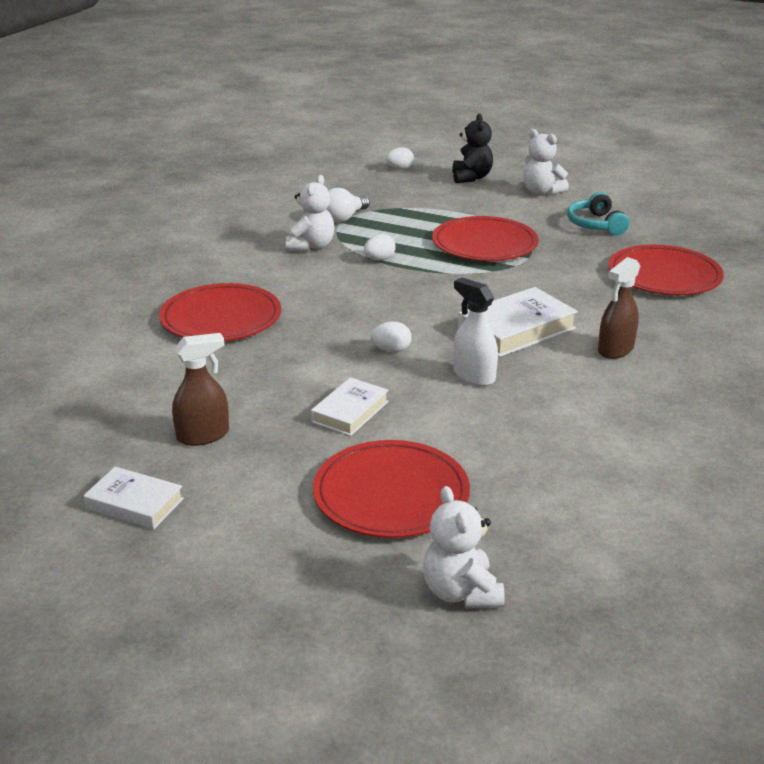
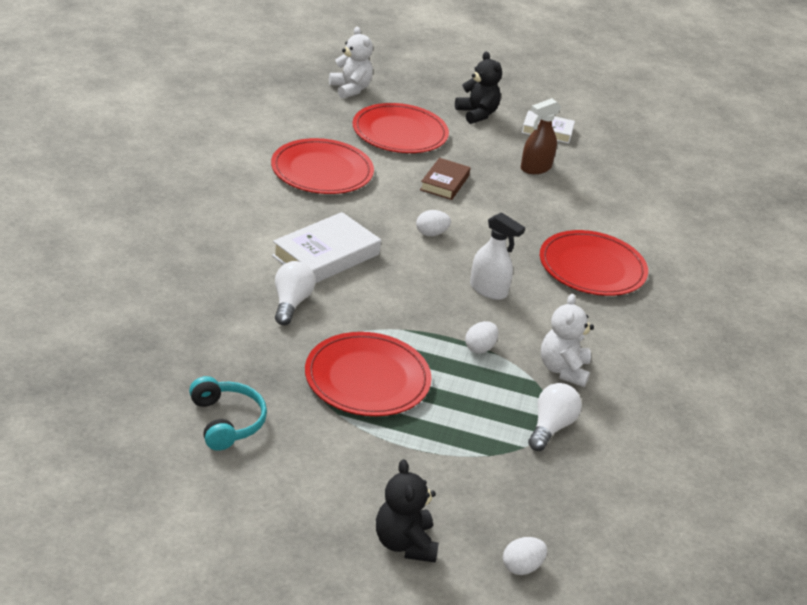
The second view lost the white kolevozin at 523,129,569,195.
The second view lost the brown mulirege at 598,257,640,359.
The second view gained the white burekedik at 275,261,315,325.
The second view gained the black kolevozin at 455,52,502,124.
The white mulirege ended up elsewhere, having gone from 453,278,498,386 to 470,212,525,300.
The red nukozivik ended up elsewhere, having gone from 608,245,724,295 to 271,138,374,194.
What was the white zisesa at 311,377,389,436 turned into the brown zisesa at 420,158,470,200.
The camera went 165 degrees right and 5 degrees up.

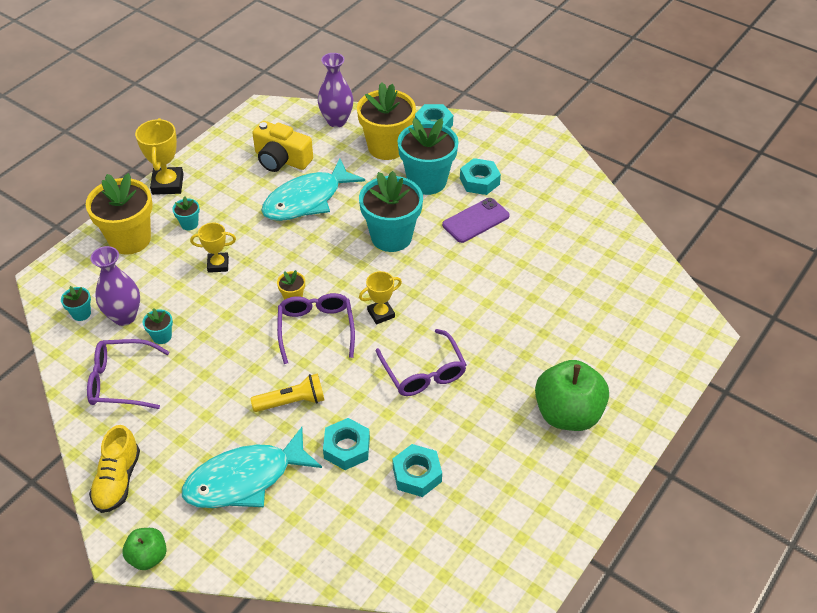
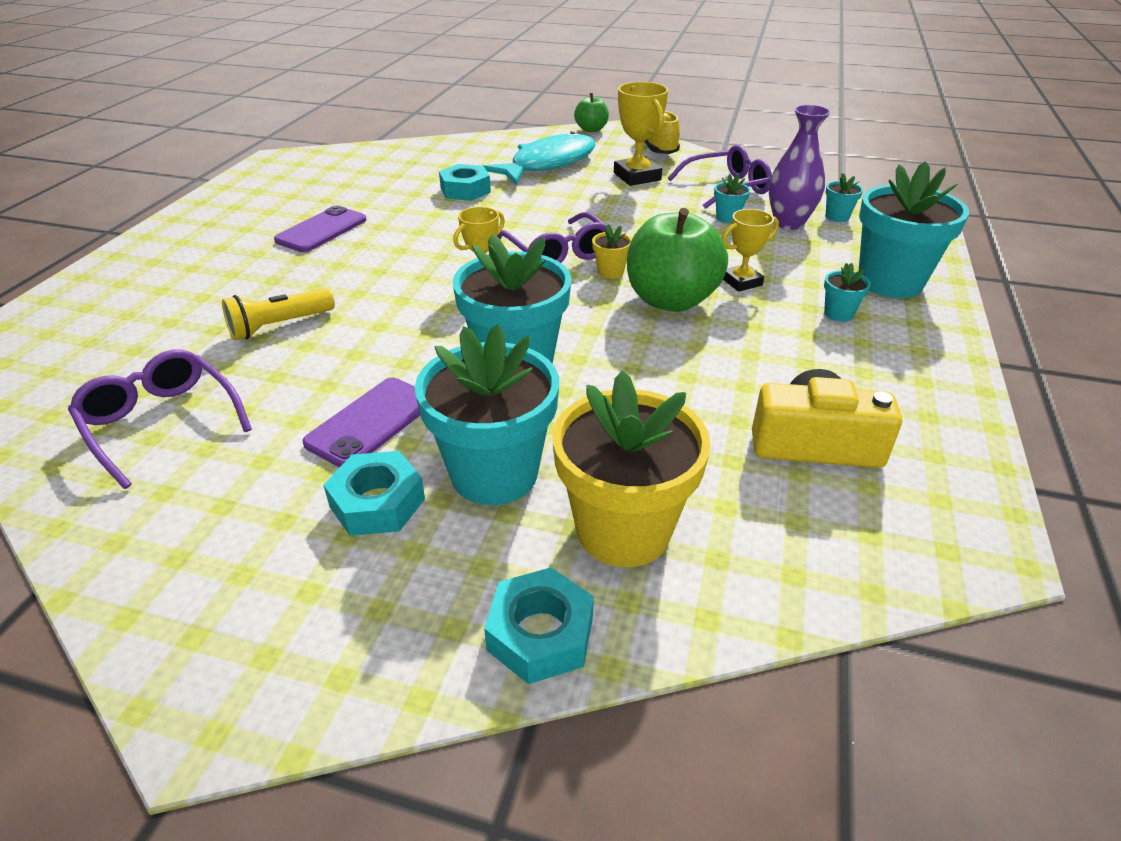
The second view lost the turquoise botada at 261,159,365,221.
The second view lost the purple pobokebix at 317,53,354,127.
The second view lost the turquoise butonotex at 393,444,442,497.
The second view gained the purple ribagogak at 274,206,367,252.
The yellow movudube ended up elsewhere, having gone from 135,118,184,195 to 614,82,668,186.
The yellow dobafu ended up elsewhere, having gone from 251,373,324,412 to 222,288,335,340.
The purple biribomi ended up elsewhere, having gone from 376,329,466,396 to 68,349,252,489.
The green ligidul ended up elsewhere, having gone from 535,360,609,431 to 627,208,728,312.
What was the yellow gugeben at 86,173,152,255 turned into the turquoise gugeben at 859,161,969,298.
The camera went 160 degrees right and 10 degrees down.

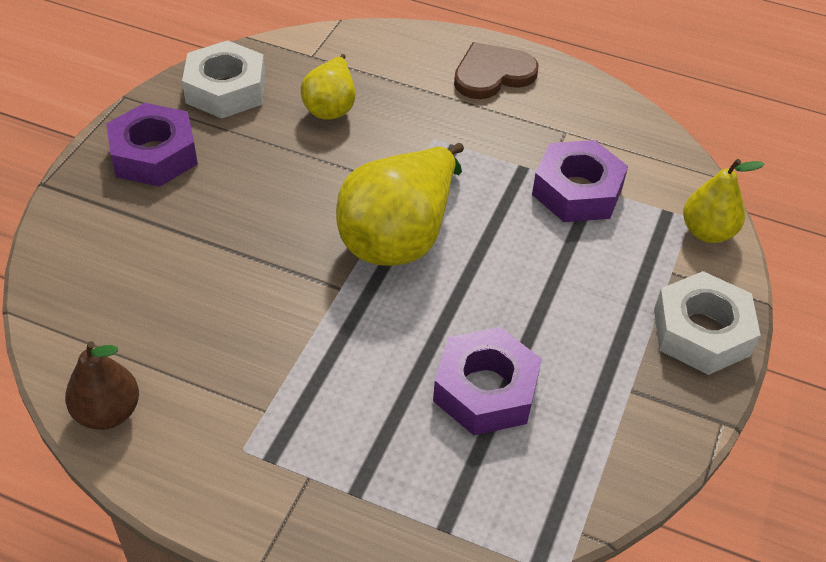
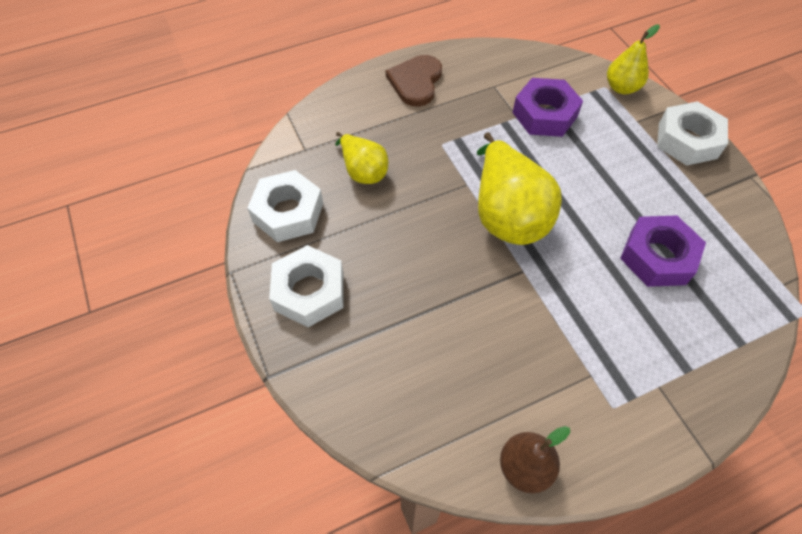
What was the purple butonotex at 106,103,198,187 turned into the white butonotex at 269,245,344,327.
The camera went 45 degrees left and 10 degrees up.

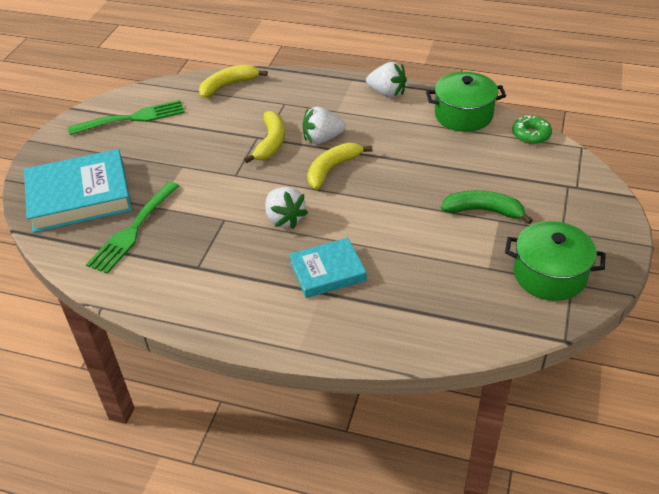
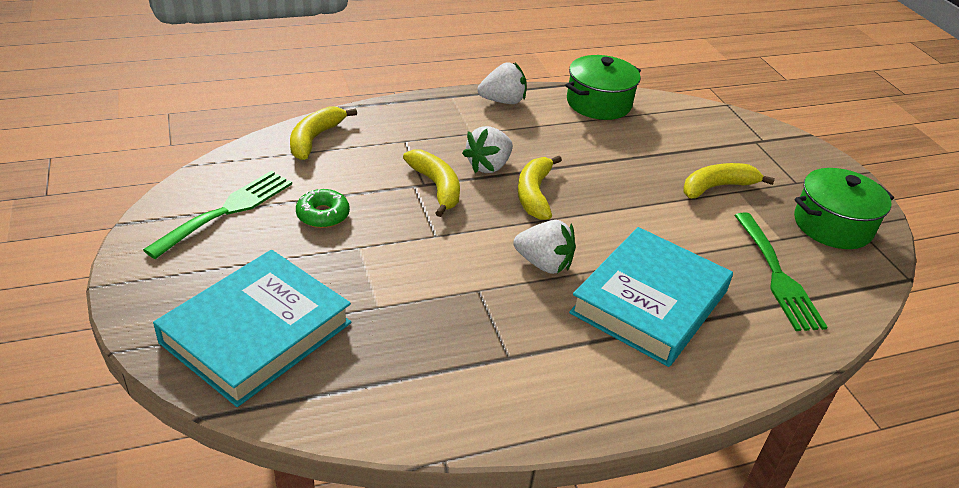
The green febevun ended up elsewhere, having gone from 86,181,179,274 to 734,213,828,331.
The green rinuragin ended up elsewhere, having gone from 512,115,552,144 to 296,189,350,228.
What was the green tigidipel at 441,190,533,224 turned into the yellow tigidipel at 683,163,775,198.
The size of the turquoise zisesa at 289,238,366,298 changed by a factor of 1.68.
The camera went 40 degrees left and 5 degrees down.

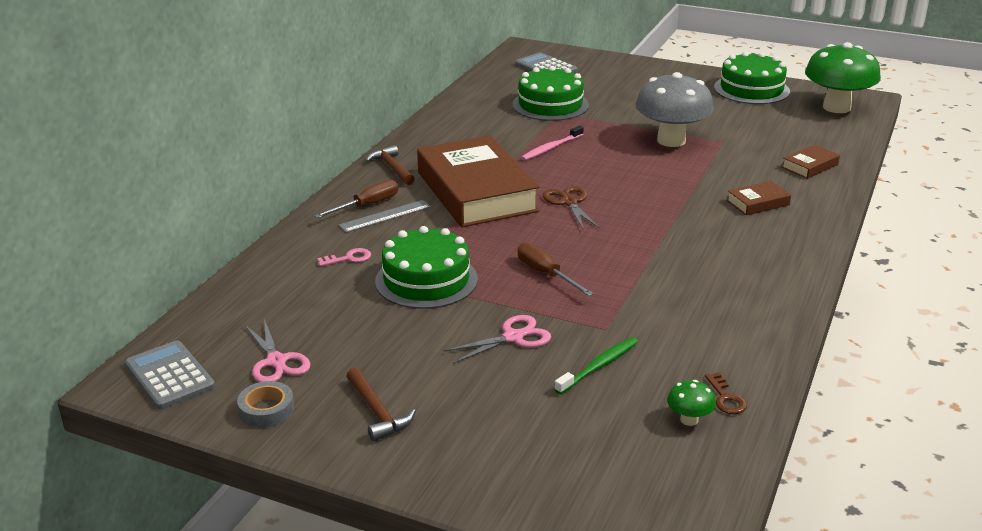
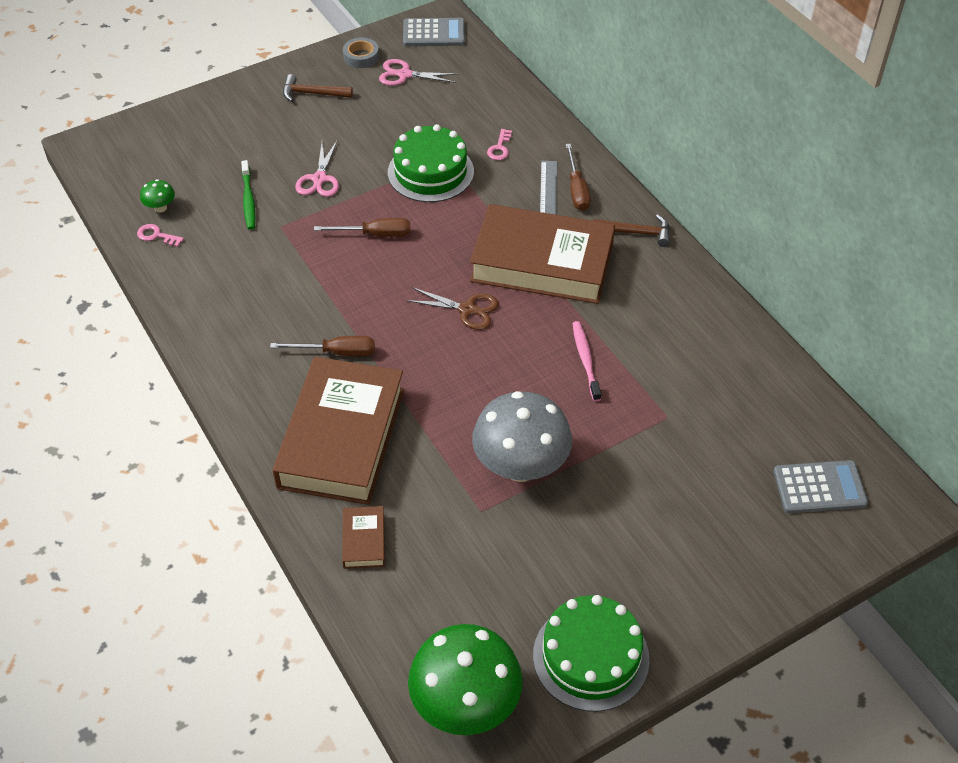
The second view lost the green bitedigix at 512,66,589,121.
The second view gained the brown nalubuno at 270,336,375,356.
What was the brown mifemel at 705,373,747,414 turned into the pink mifemel at 137,224,184,247.
The size of the brown zisesa at 727,181,791,215 changed by a factor of 2.45.
The camera went 125 degrees right and 20 degrees up.

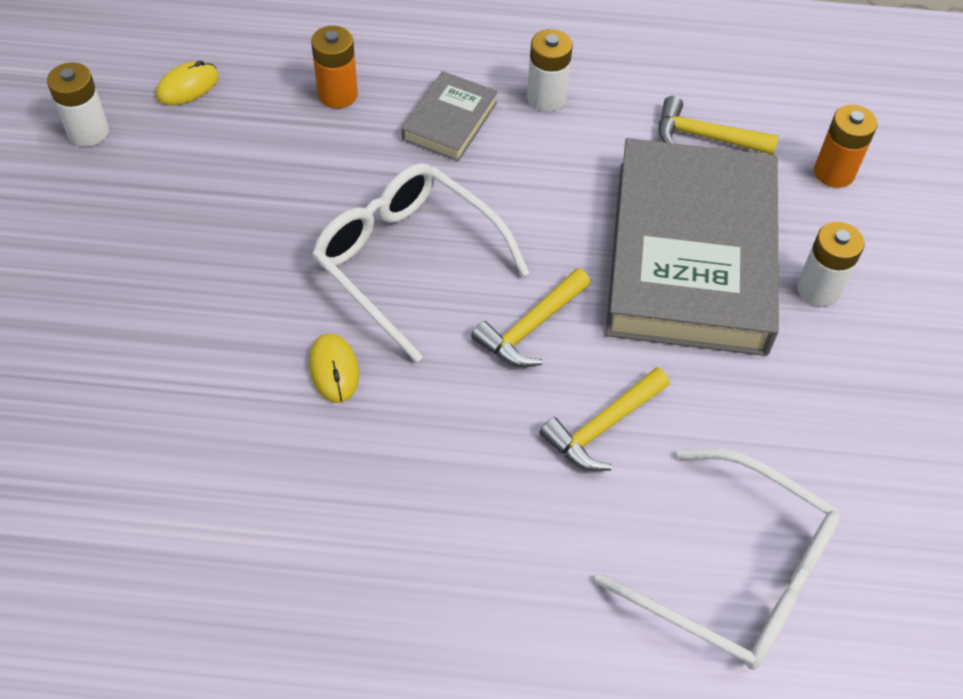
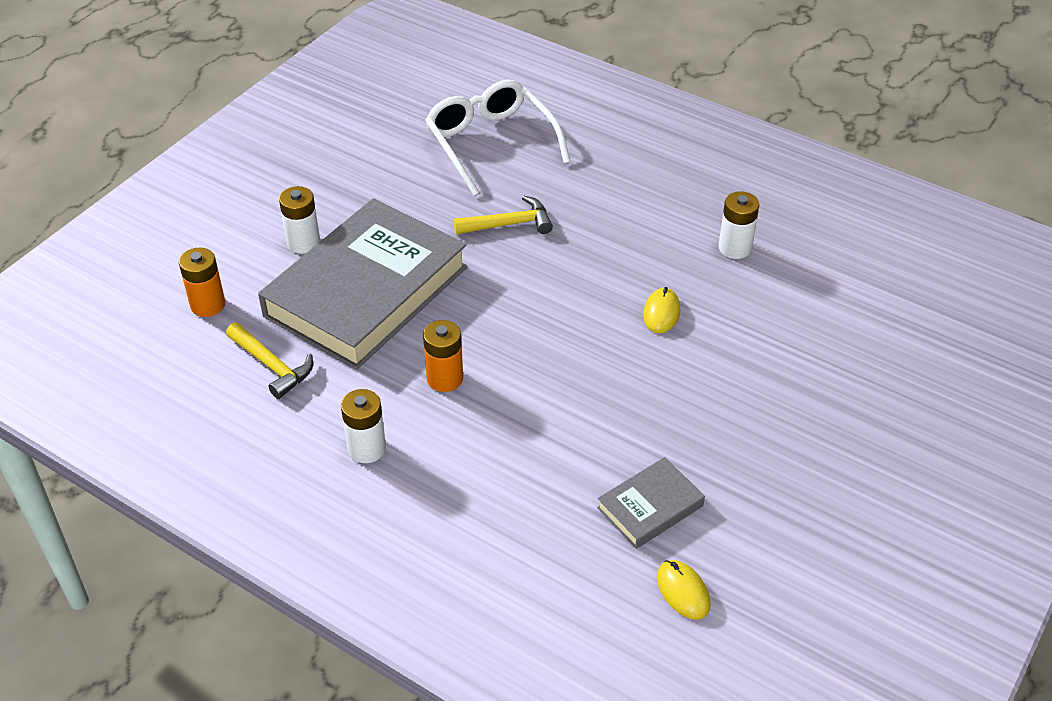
The second view lost the white biribomi at 312,163,529,363.
The second view lost the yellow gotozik at 471,268,591,367.
The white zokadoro ended up elsewhere, having gone from 47,62,109,147 to 718,191,759,259.
The orange zokadoro ended up elsewhere, having gone from 311,26,358,109 to 423,320,463,392.
The grey zisesa ended up elsewhere, having gone from 401,71,498,161 to 597,457,705,549.
The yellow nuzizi at 156,60,219,105 ended up facing another way, 75 degrees clockwise from before.
The camera went 150 degrees left and 10 degrees down.

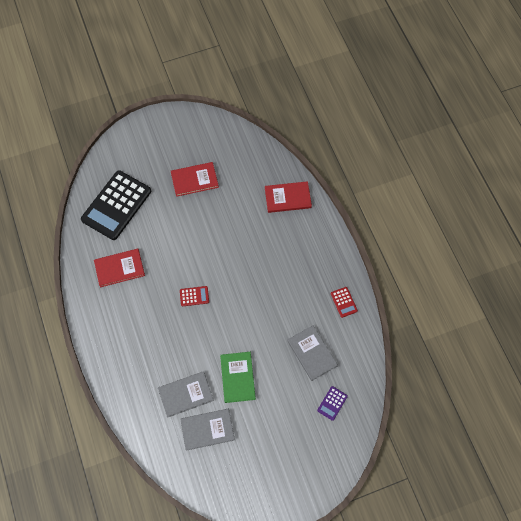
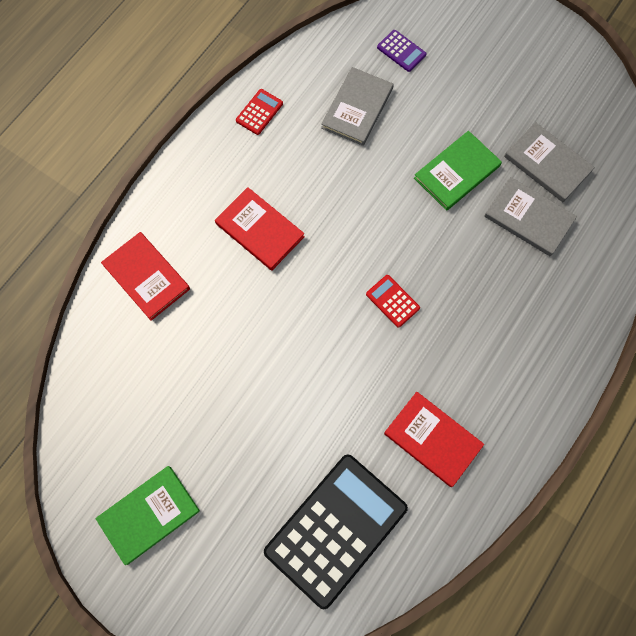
The second view gained the green zisesa at 96,466,200,565.
The red zisesa ended up elsewhere, having gone from 171,162,219,197 to 215,187,305,271.
The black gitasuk at 81,170,151,240 ended up facing another way, 45 degrees counterclockwise from before.
The purple gitasuk at 317,386,348,421 ended up facing another way, 45 degrees clockwise from before.
The camera went 125 degrees left and 5 degrees up.

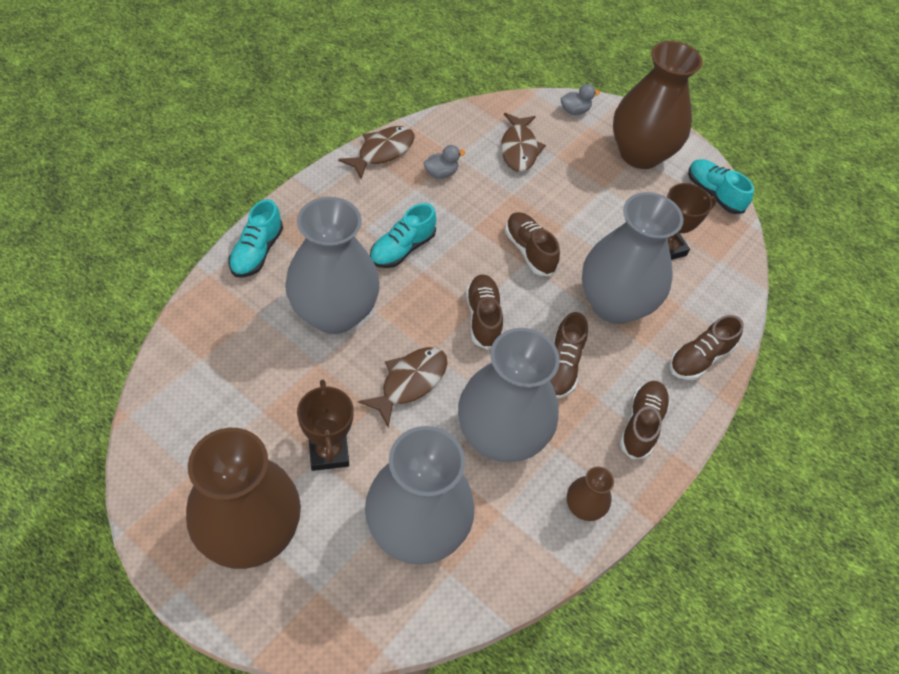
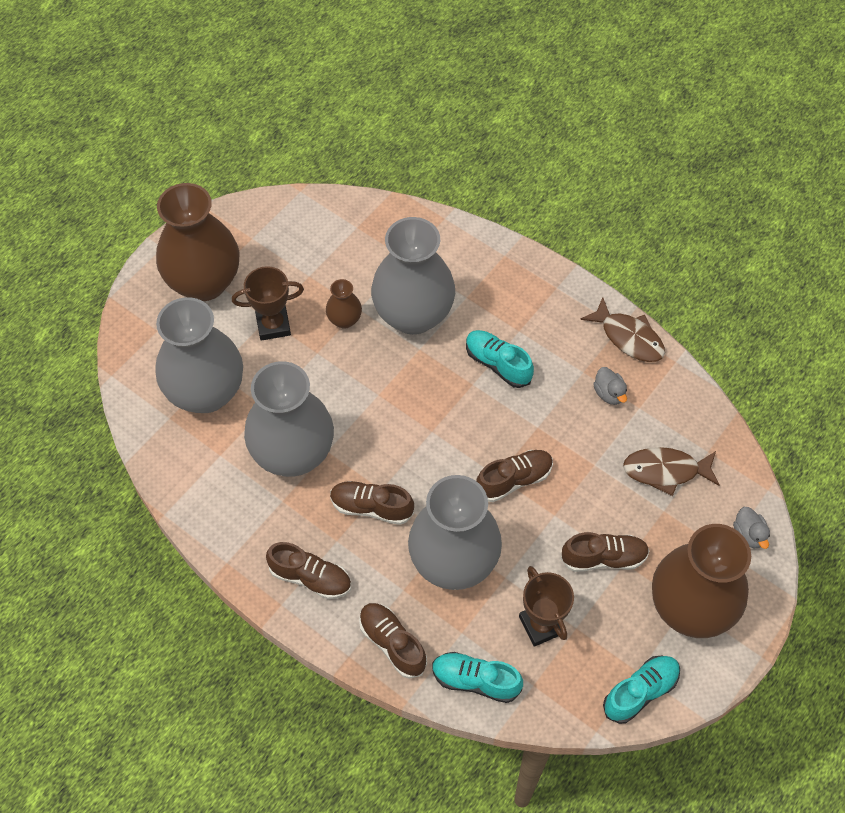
The second view lost the brown botada at 358,347,447,427.
The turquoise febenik ended up elsewhere, having gone from 228,199,283,278 to 432,652,523,703.
The brown febenik ended up elsewhere, having gone from 466,274,503,350 to 561,532,650,572.
The brown pobokebix ended up elsewhere, having gone from 567,466,614,521 to 326,279,362,329.
The camera went 95 degrees right and 5 degrees up.

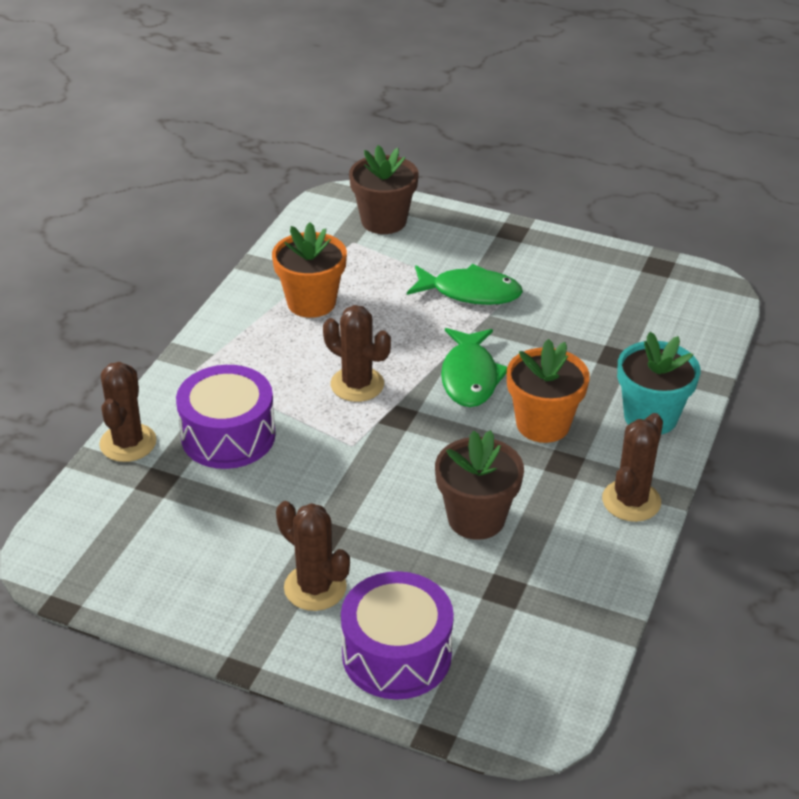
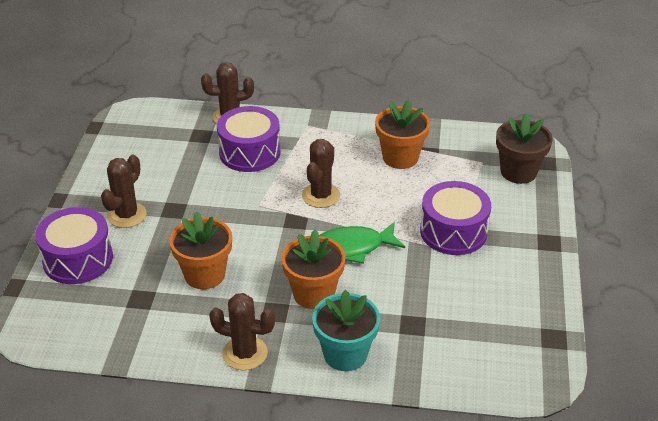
Where the green botada stood at 407,264,523,305, the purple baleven came to stand at 420,181,491,255.
What was the brown gugeben at 435,430,524,540 turned into the orange gugeben at 169,211,232,289.
The camera went 75 degrees right and 0 degrees up.

